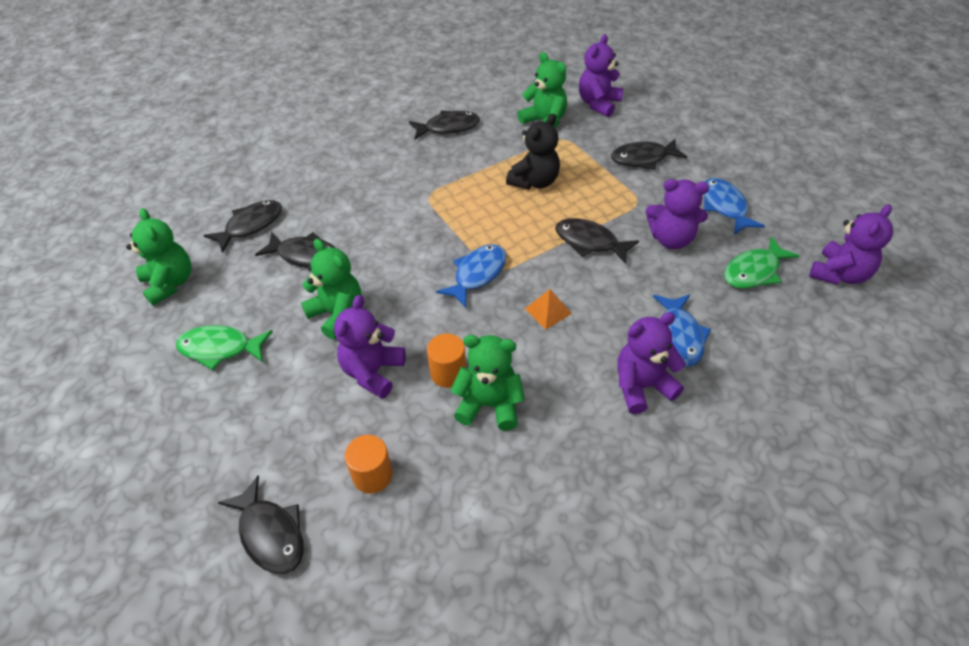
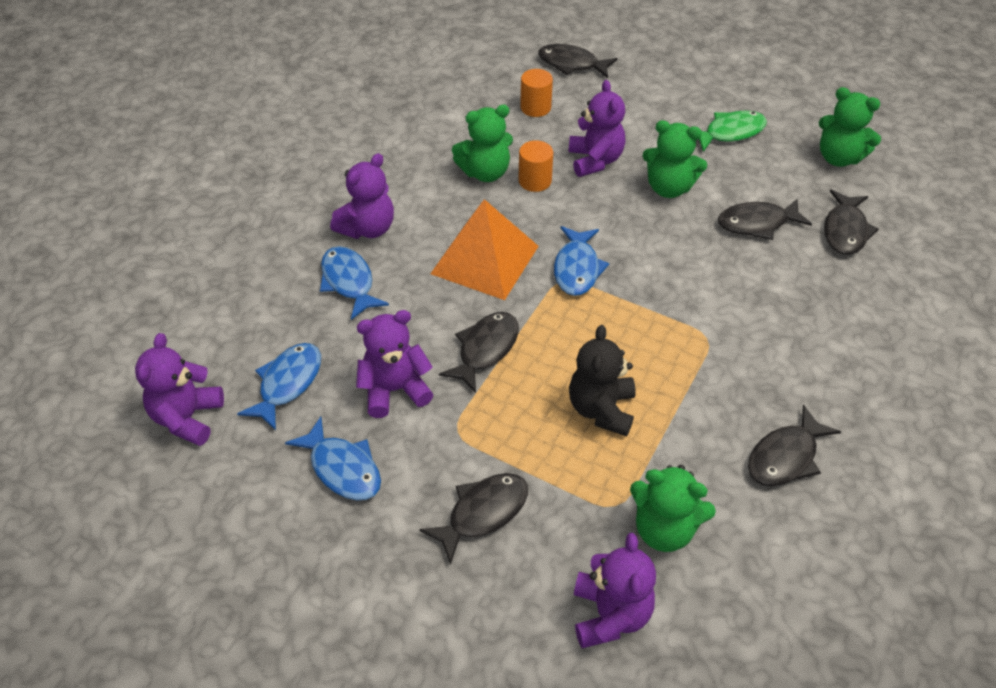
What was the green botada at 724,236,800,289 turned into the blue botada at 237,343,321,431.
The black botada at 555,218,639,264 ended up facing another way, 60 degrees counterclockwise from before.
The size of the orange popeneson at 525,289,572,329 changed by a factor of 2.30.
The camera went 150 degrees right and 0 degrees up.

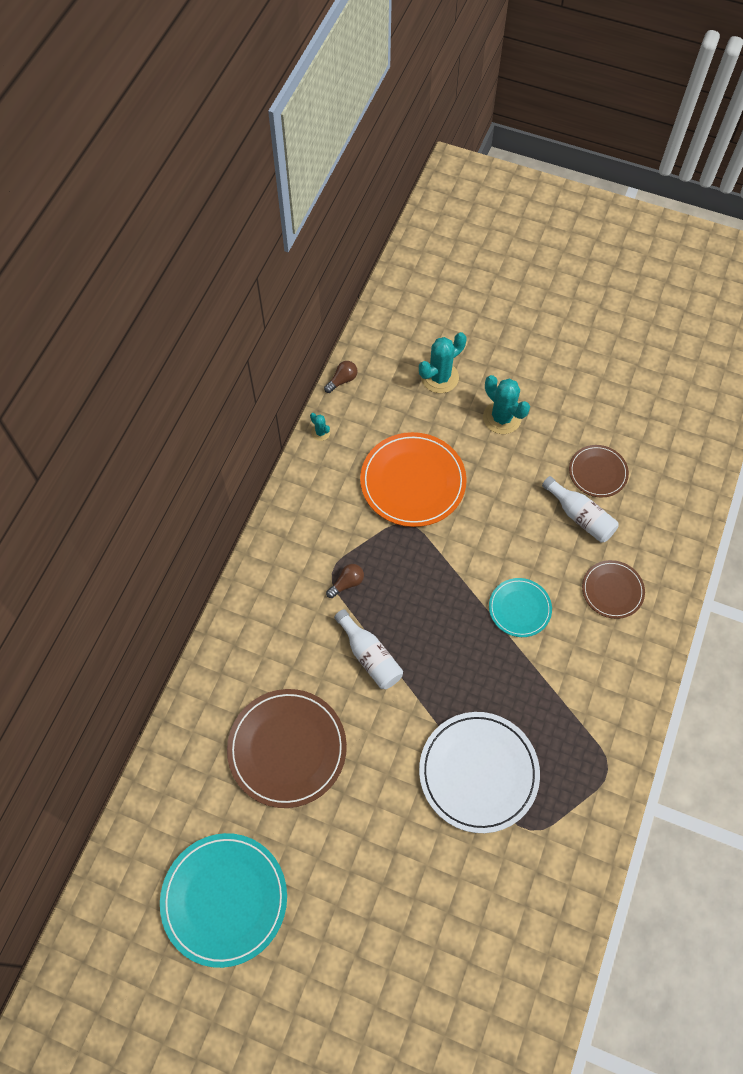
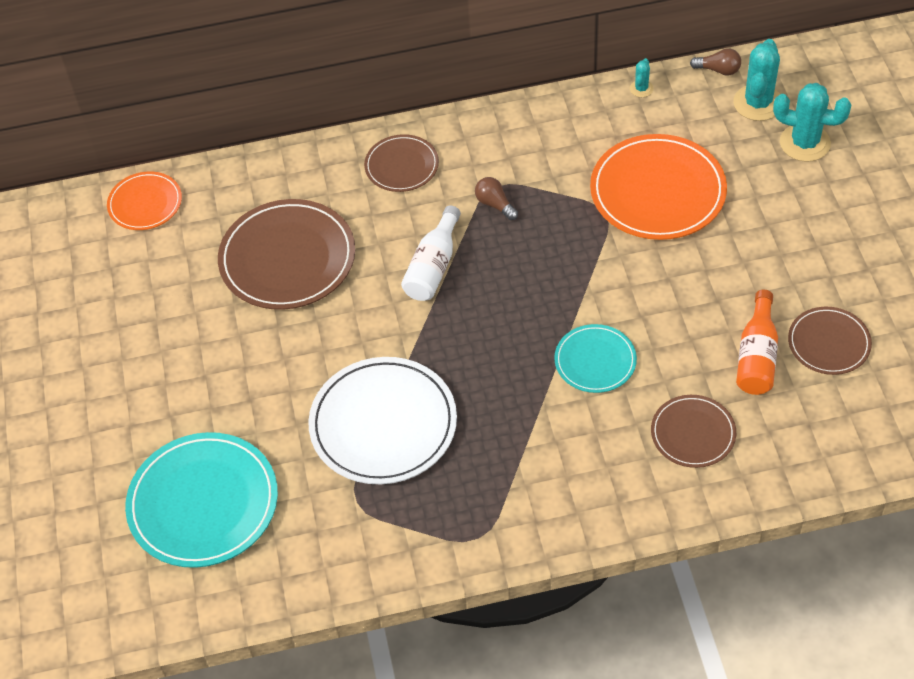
The second view gained the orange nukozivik at 107,172,182,230.
The second view gained the brown nukozivik at 364,134,439,192.
The turquoise nukozivik ended up elsewhere, having gone from 160,833,287,968 to 125,432,278,568.
The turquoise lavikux ended up elsewhere, having gone from 483,375,530,434 to 733,39,780,121.
What was the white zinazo at 542,476,619,543 turned into the orange zinazo at 736,290,778,395.
The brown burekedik at 326,564,364,598 ended up facing another way, 150 degrees counterclockwise from before.
The camera went 60 degrees right and 10 degrees down.

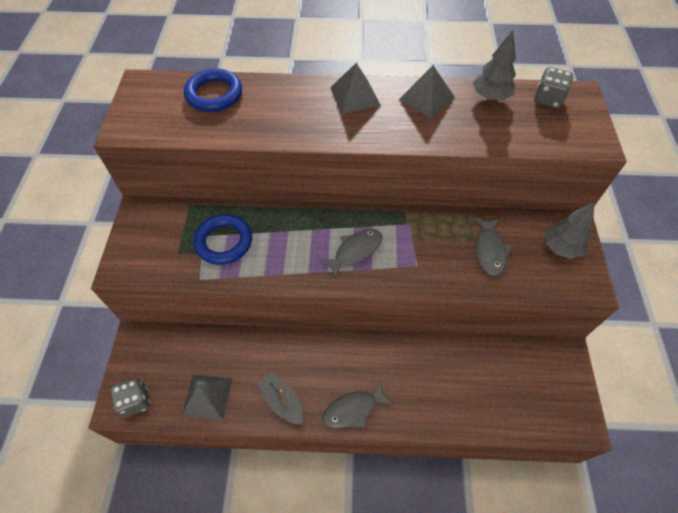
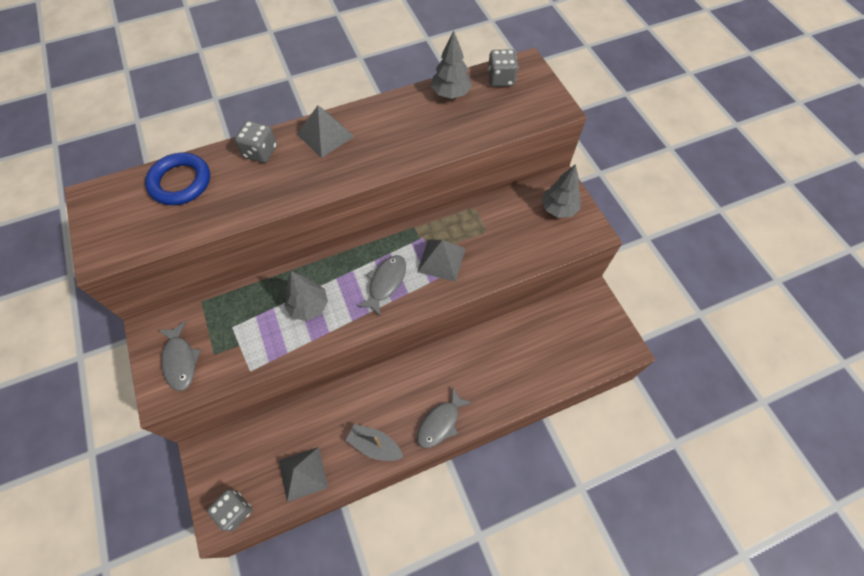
The second view lost the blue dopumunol at 193,214,252,265.
The second view gained the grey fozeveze at 235,121,277,163.
The second view gained the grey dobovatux at 284,271,328,321.
The grey popeneson ended up elsewhere, having gone from 399,65,454,118 to 417,239,466,282.
The grey botada ended up elsewhere, having gone from 474,217,512,276 to 159,321,201,391.
The camera went 25 degrees left and 5 degrees up.

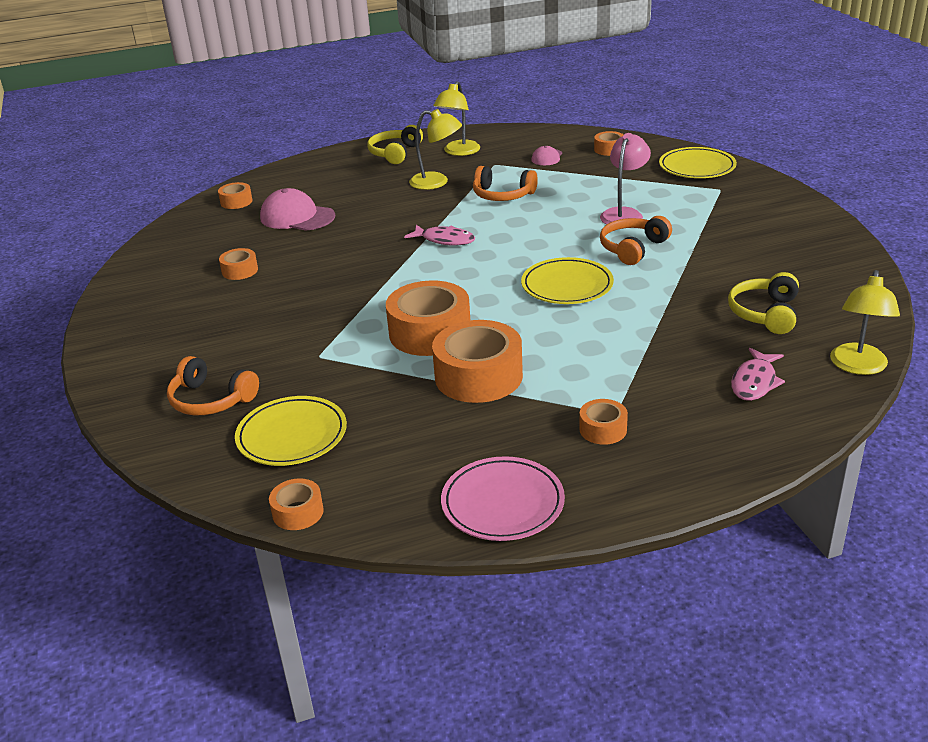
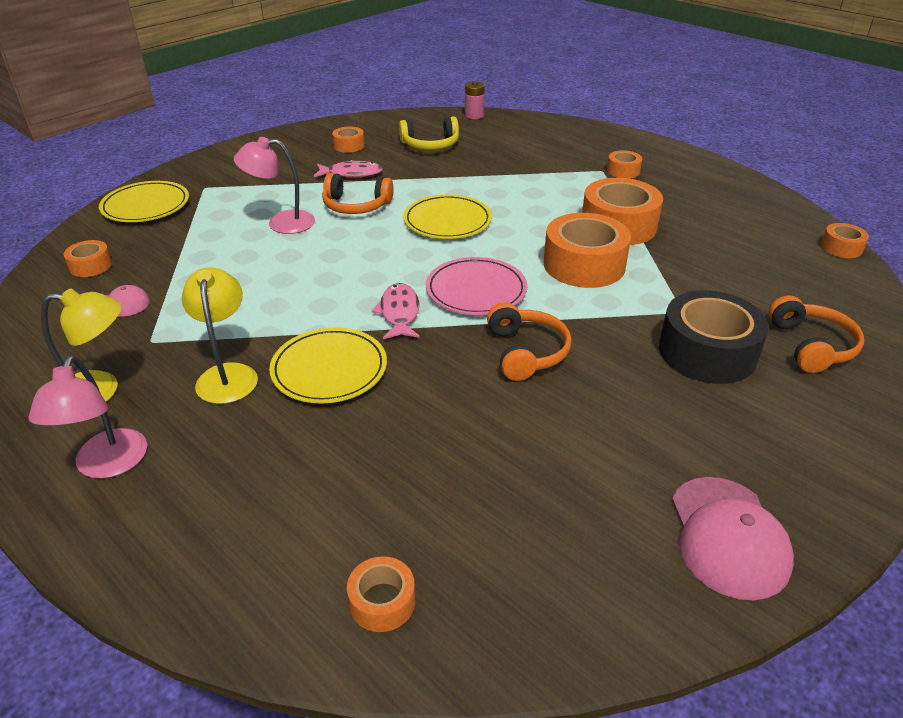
The second view gained the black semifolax at 659,290,769,384.
The orange semifolax ended up elsewhere, having gone from 219,248,258,280 to 332,126,365,153.
The yellow nukozivik ended up elsewhere, having gone from 235,396,347,466 to 269,327,387,404.
The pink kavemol ended up elsewhere, having gone from 260,188,335,231 to 672,477,794,600.
The pink nukozivik ended up elsewhere, having gone from 441,456,565,541 to 426,257,528,315.
The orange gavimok ended up elsewhere, having gone from 473,166,538,201 to 487,302,572,381.
The pink botada ended up elsewhere, having gone from 731,348,785,401 to 314,160,383,178.
Where the yellow gavimok stood at 367,125,423,164, the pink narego came to stand at 28,355,147,479.
Where the yellow narego stood at 830,270,900,375, the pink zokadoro came to stand at 465,81,485,119.
The camera went 120 degrees left and 5 degrees up.

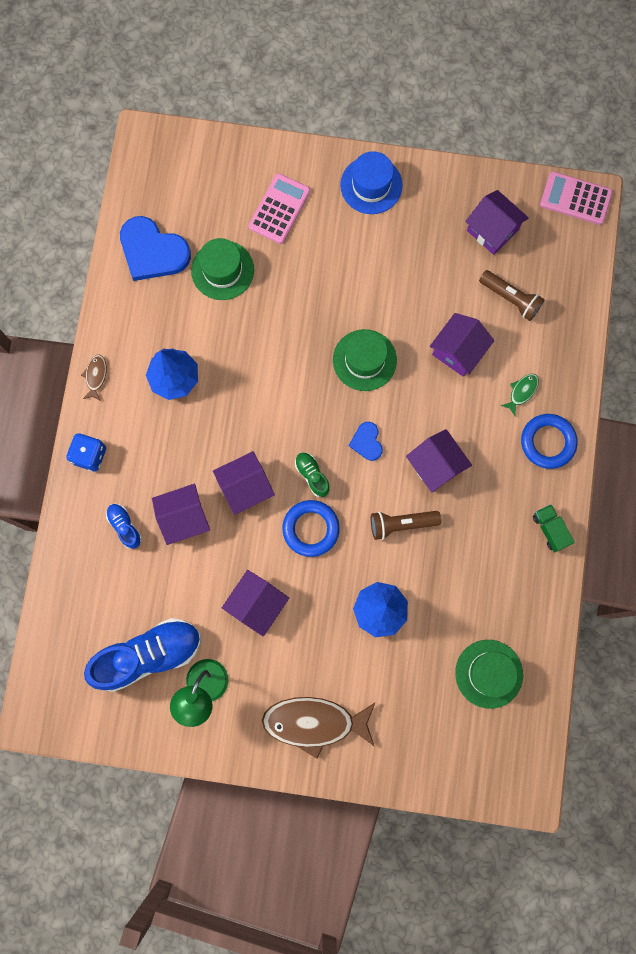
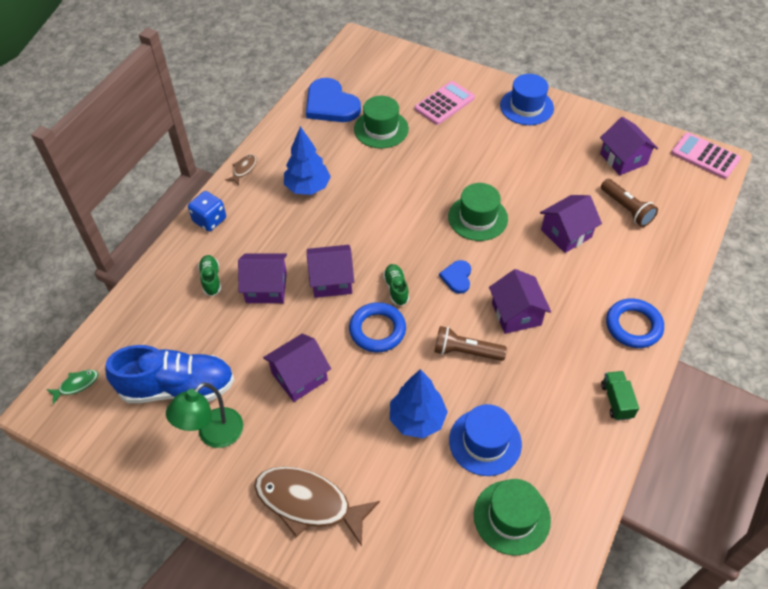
The second view gained the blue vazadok at 449,404,522,476.
The green botada ended up elsewhere, having gone from 501,374,539,416 to 46,370,98,404.
What was the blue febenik at 106,504,142,549 turned into the green febenik at 198,255,221,296.
The camera went 20 degrees right and 25 degrees down.

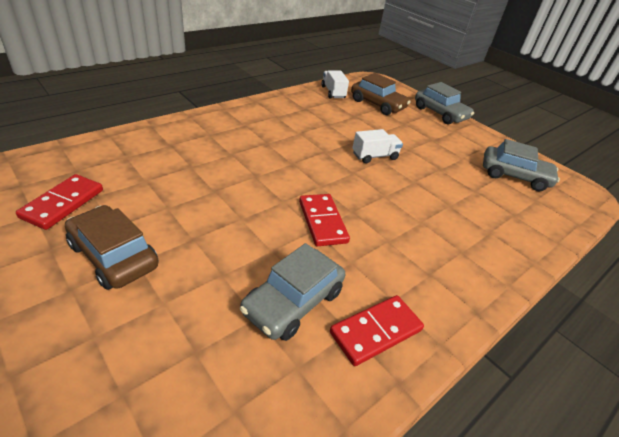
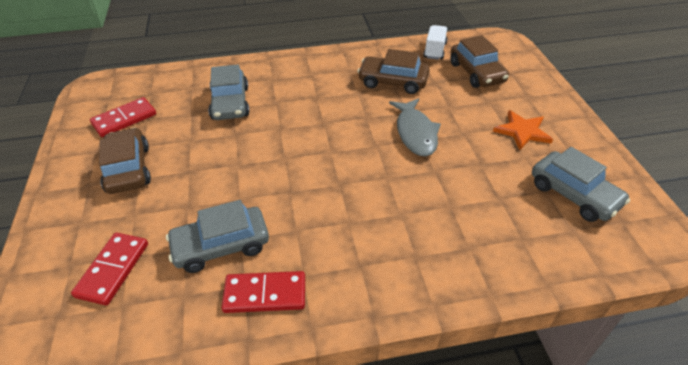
The second view gained the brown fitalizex at 357,49,430,94.
The second view gained the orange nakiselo at 493,110,553,150.
The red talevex ended up elsewhere, having gone from 299,194,350,246 to 71,233,148,306.
The grey fitalizex ended up elsewhere, having gone from 415,82,474,124 to 208,64,249,120.
Where the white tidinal stood at 352,129,403,163, the grey botada came to stand at 389,98,441,156.
The camera went 35 degrees right and 5 degrees up.

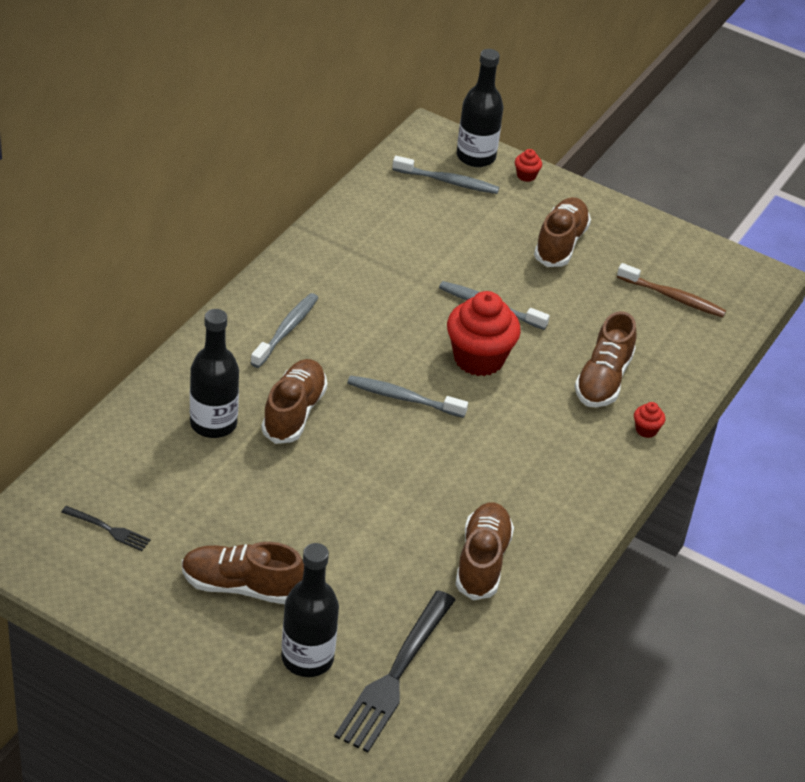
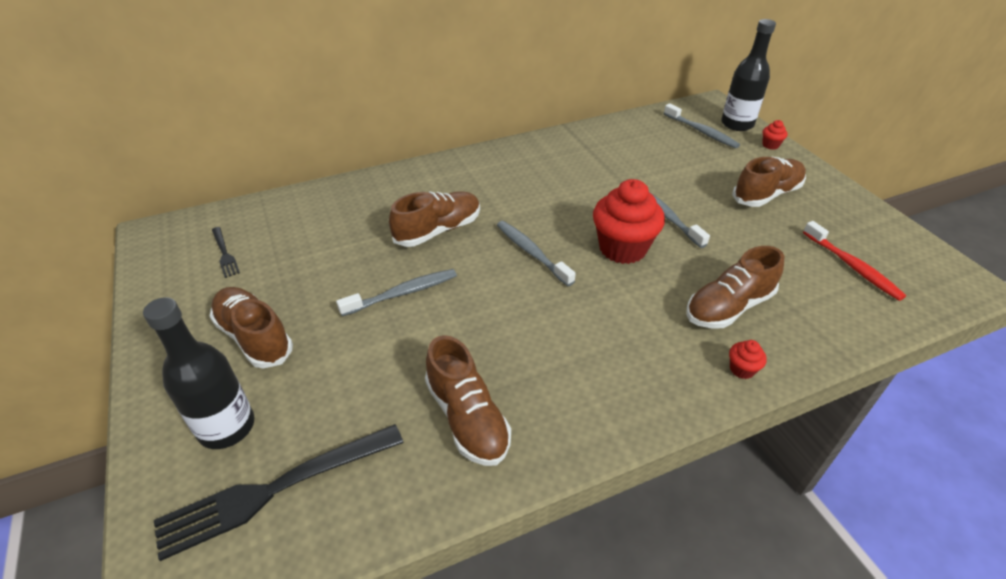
The second view lost the black zinazo at 190,309,239,438.
The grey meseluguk ended up elsewhere, having gone from 251,293,318,368 to 336,269,457,316.
What was the brown meseluguk at 617,263,726,318 turned into the red meseluguk at 803,221,906,301.
The brown febenik at 455,503,514,601 ended up facing another way, 105 degrees clockwise from before.
The camera went 40 degrees right and 0 degrees up.

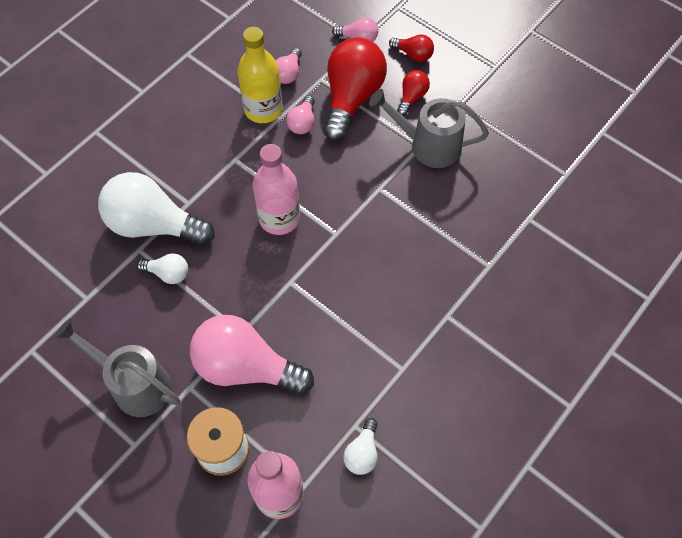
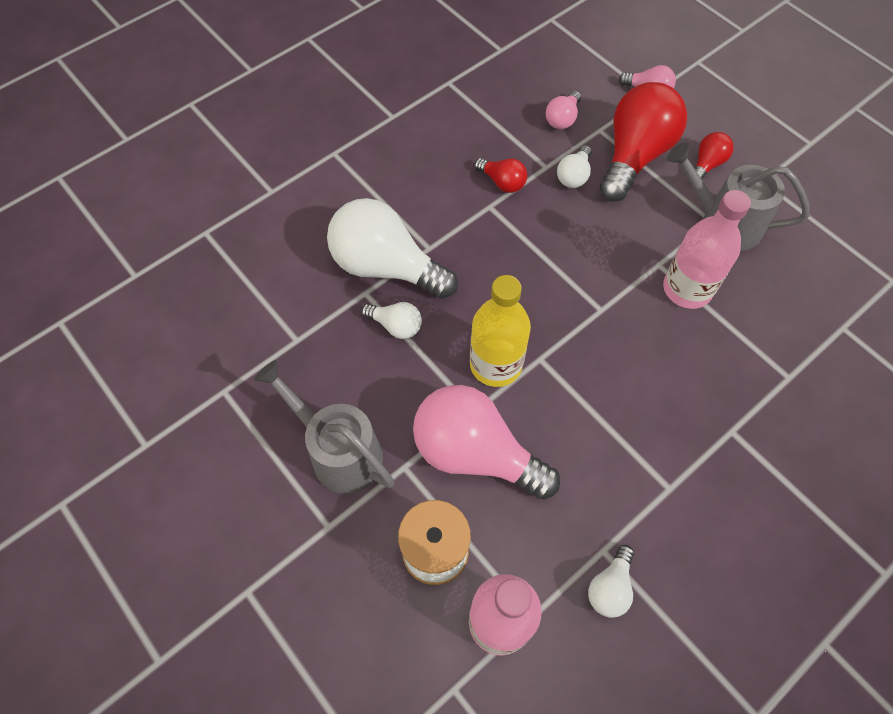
The yellow zinazo ended up elsewhere, having gone from 237,27,283,123 to 470,275,531,387.
The pink zinazo ended up elsewhere, having gone from 253,144,300,235 to 663,190,751,309.
The red burekedik ended up elsewhere, having gone from 389,34,434,62 to 474,158,527,193.
What was the pink burekedik at 286,96,315,134 turned into the white burekedik at 557,145,591,188.
The camera went 10 degrees right and 0 degrees up.

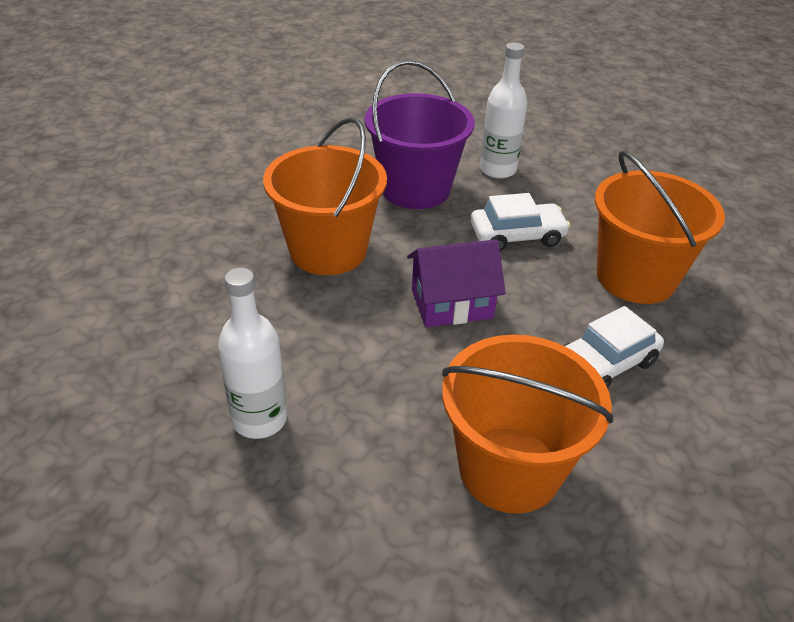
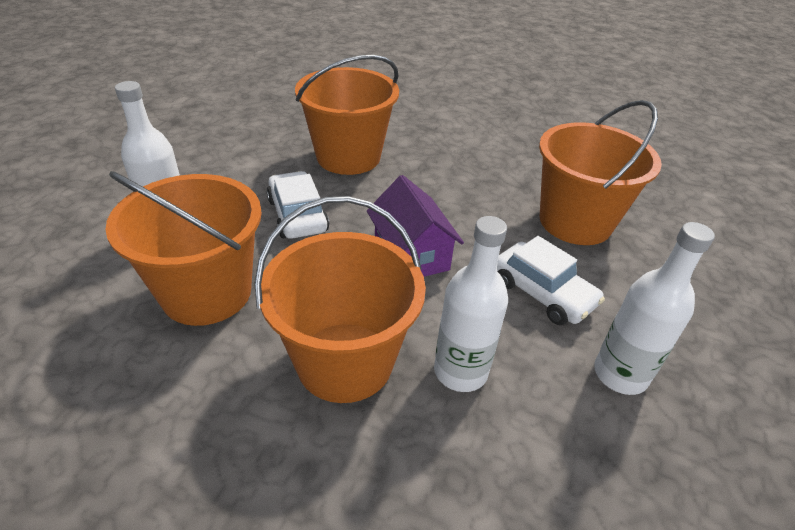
The second view gained the white zinazo at 434,216,508,392.
The white fitalizex ended up elsewhere, having gone from 564,306,664,388 to 497,236,605,325.
What was the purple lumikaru at 365,60,474,209 turned into the orange lumikaru at 105,171,262,326.
The camera went 100 degrees left and 0 degrees up.

